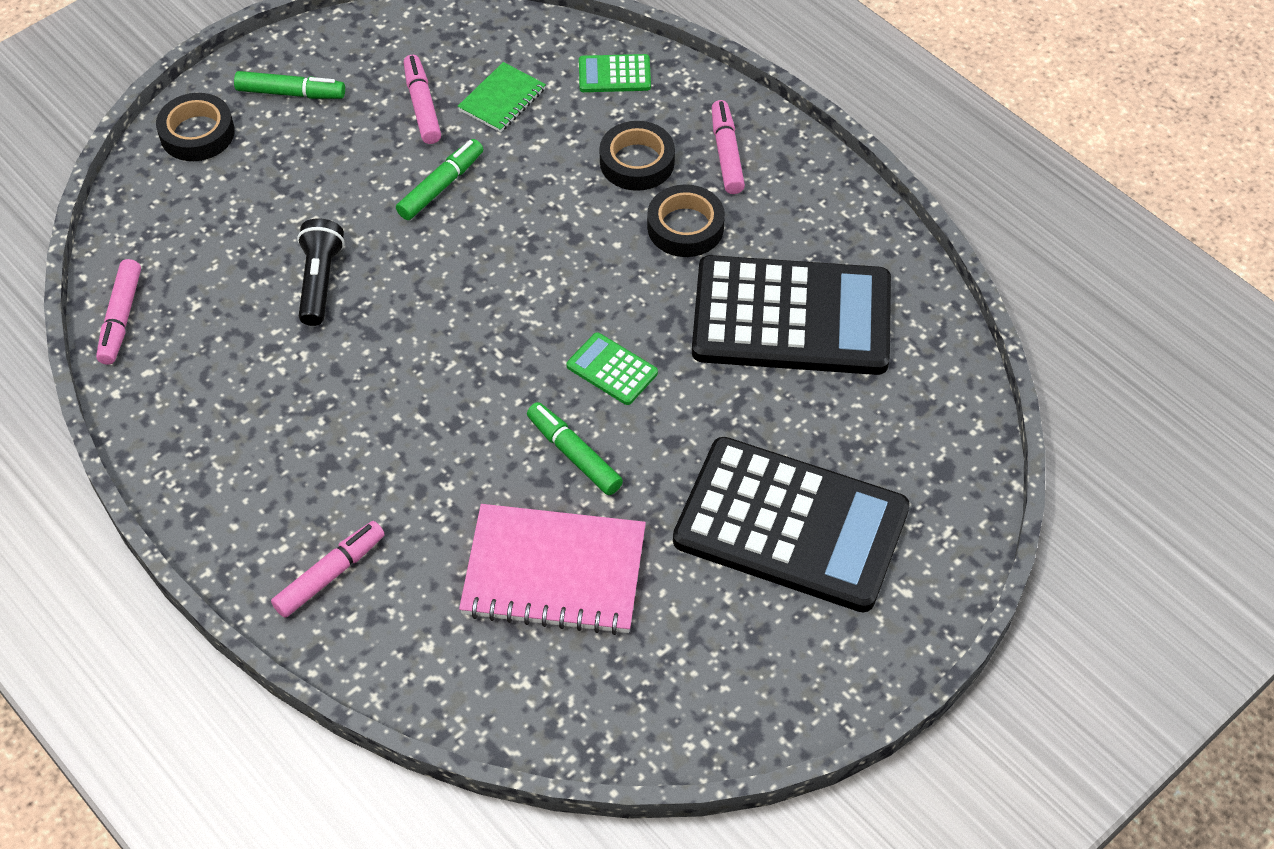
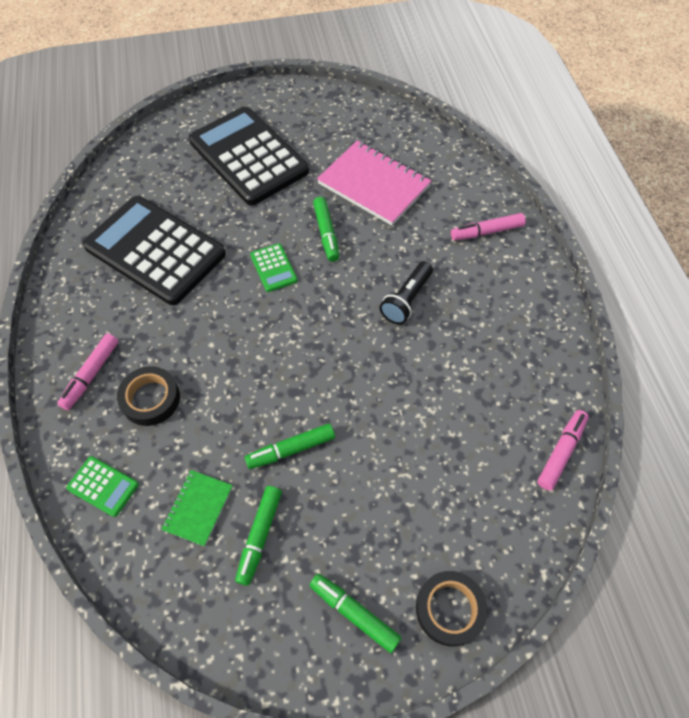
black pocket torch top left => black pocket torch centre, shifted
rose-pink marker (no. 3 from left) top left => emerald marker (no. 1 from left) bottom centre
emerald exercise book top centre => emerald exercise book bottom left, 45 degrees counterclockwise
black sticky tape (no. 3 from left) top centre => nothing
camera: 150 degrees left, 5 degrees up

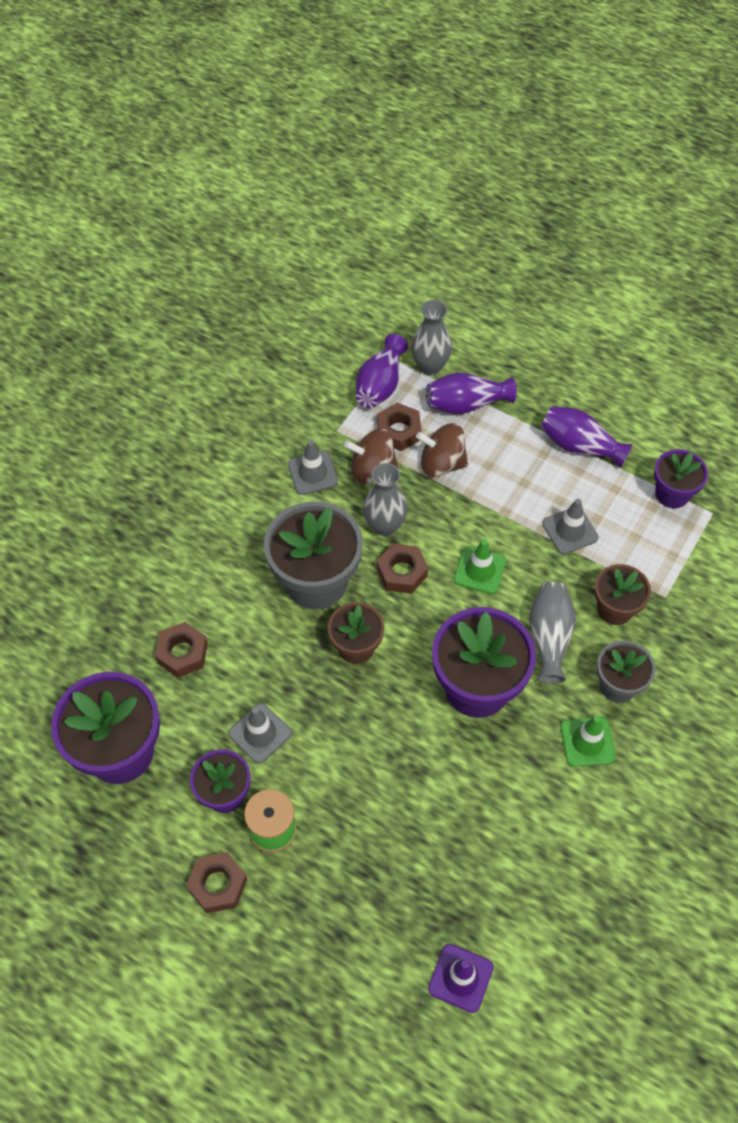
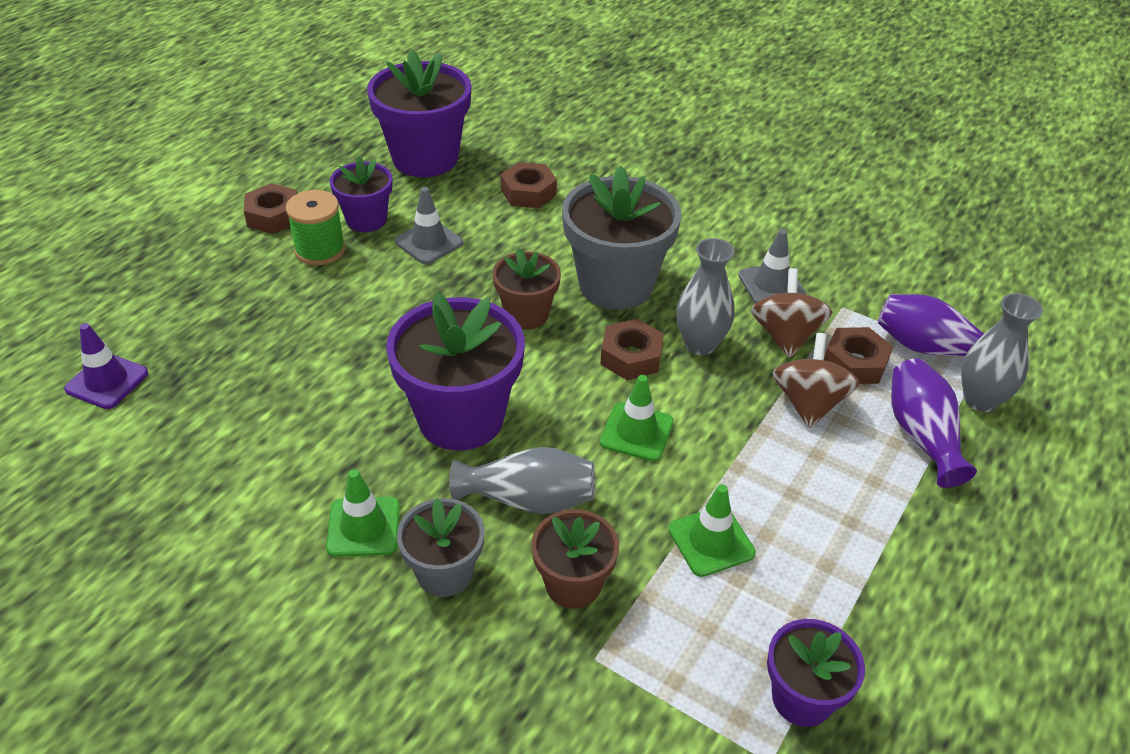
violet flower vase (no. 3 from left) middle right => nothing
gray road cone (no. 3 from left) middle right => emerald road cone (no. 3 from left) bottom centre
camera: 90 degrees right, 15 degrees down

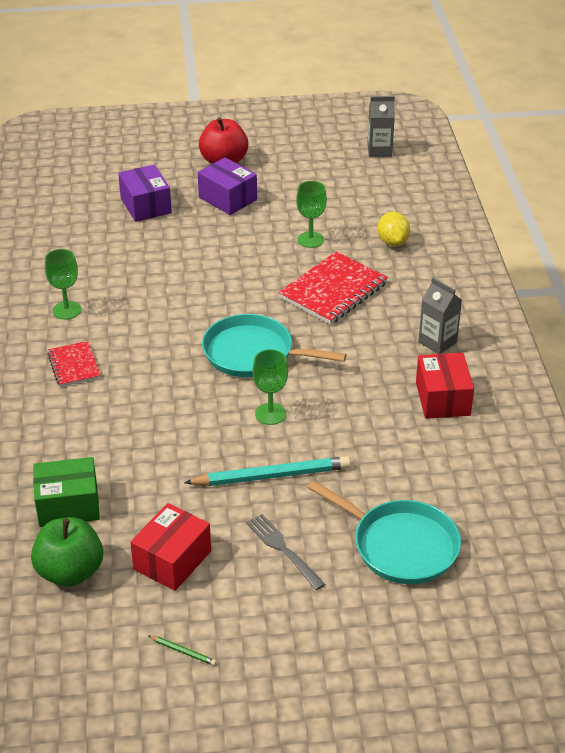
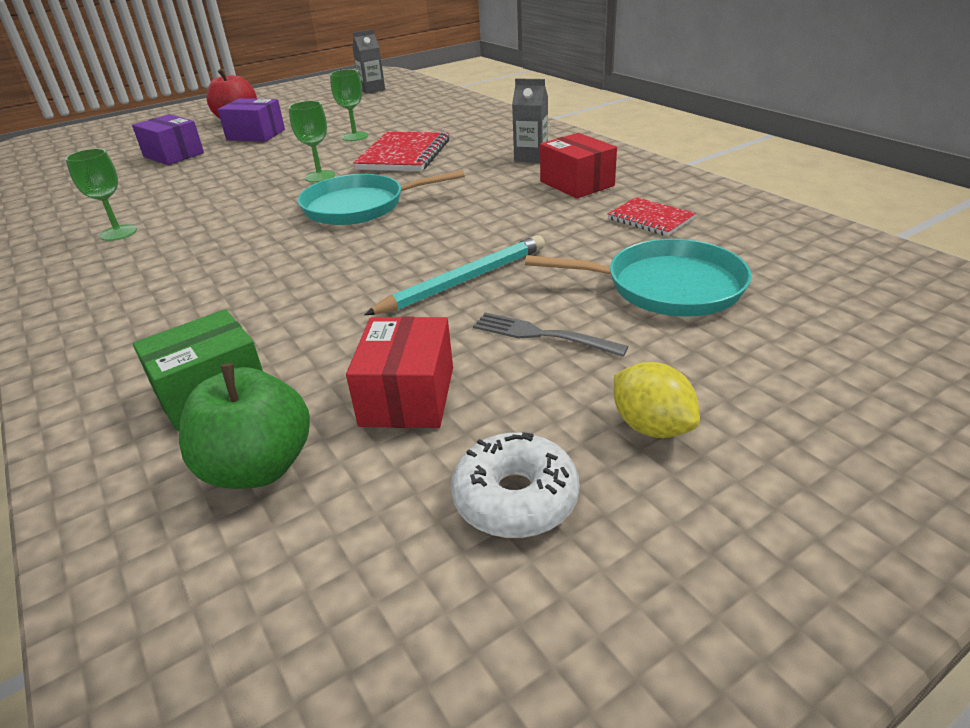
scarlet exercise book (no. 1 from left in the first image) middle left => scarlet exercise book (no. 2 from left) top right, shifted
emerald pencil bottom left => pure white doughnut centre
emerald wine glass (no. 2 from left) centre => emerald wine glass (no. 2 from left) top left, shifted
golden lemon top right => golden lemon middle right, shifted
camera: 25 degrees left, 5 degrees down

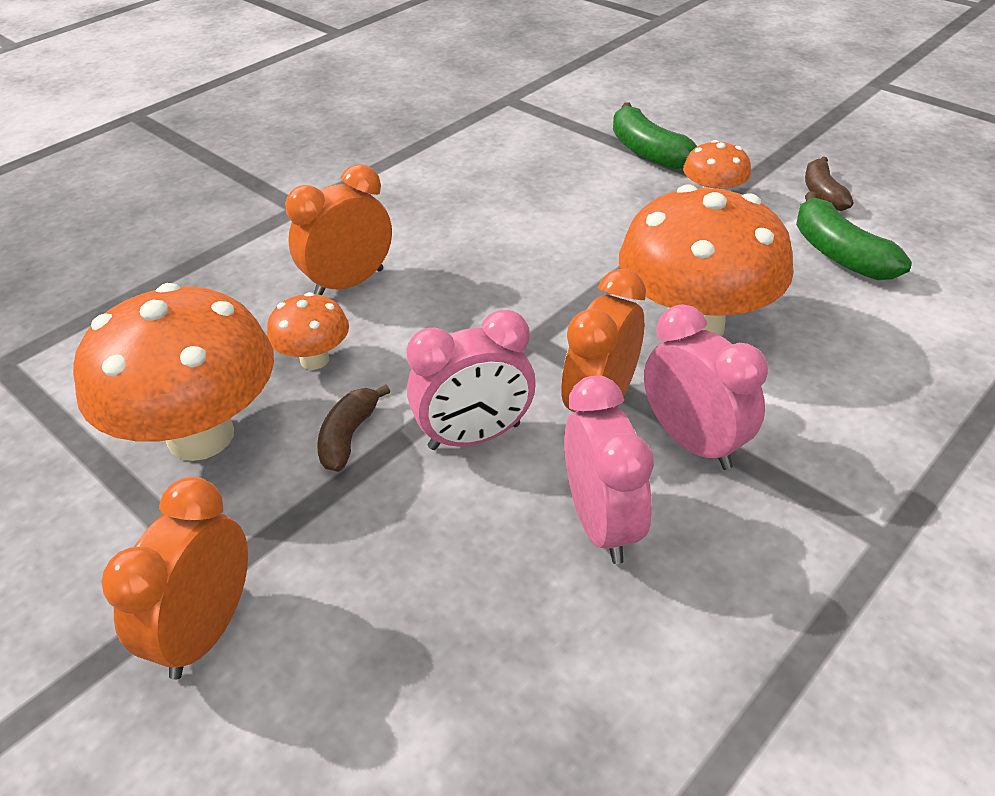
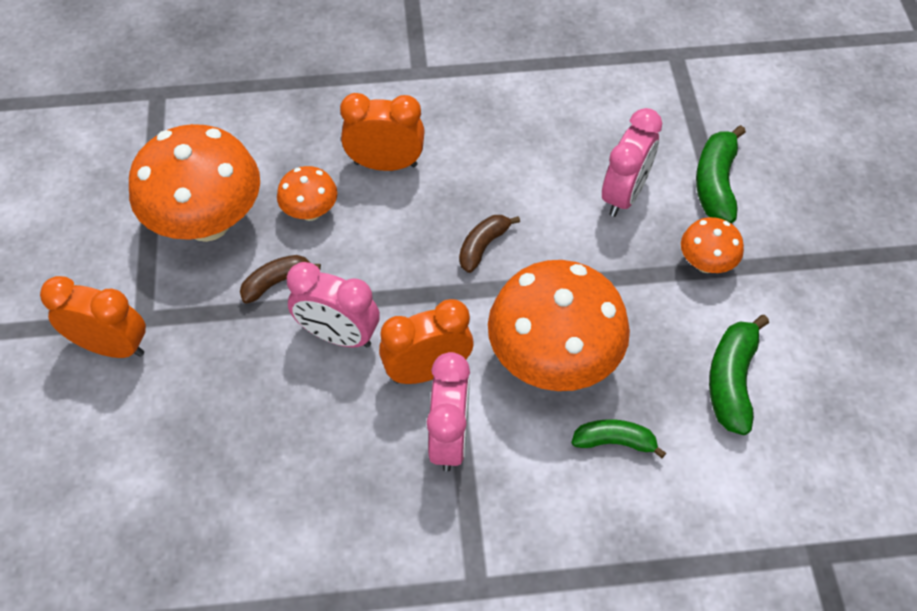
orange clock (no. 1 from left) bottom left => orange clock (no. 1 from left) middle left, 45 degrees clockwise
rose-pink clock (no. 2 from left in the first image) centre => rose-pink clock (no. 3 from left) top right, shifted
dark brown banana (no. 2 from left) top right => dark brown banana (no. 2 from left) centre, shifted
nothing => emerald banana (no. 1 from left) bottom right
camera: 40 degrees right, 15 degrees up

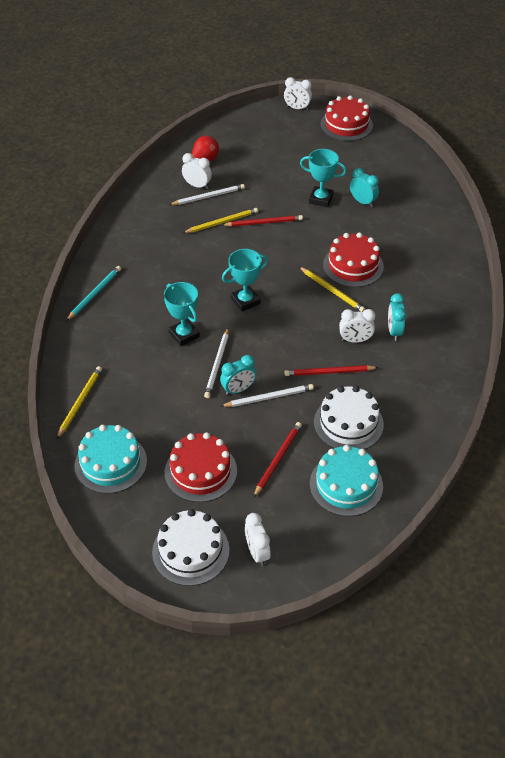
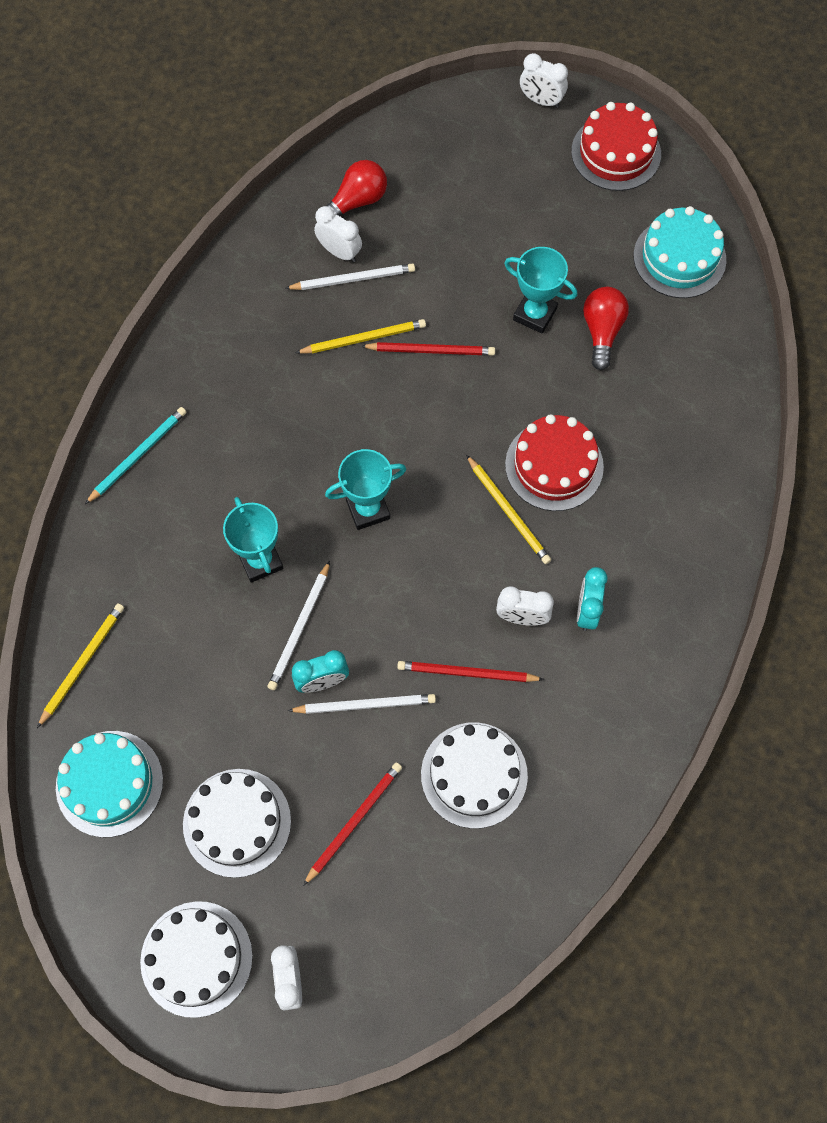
scarlet gateau (no. 1 from left) centre => pure white gateau (no. 2 from left) bottom left
teal gateau (no. 2 from left) middle right => teal gateau (no. 2 from left) top right, shifted
teal clock (no. 2 from left) top right => scarlet bulb (no. 2 from left) top right
camera: 10 degrees right, 20 degrees up

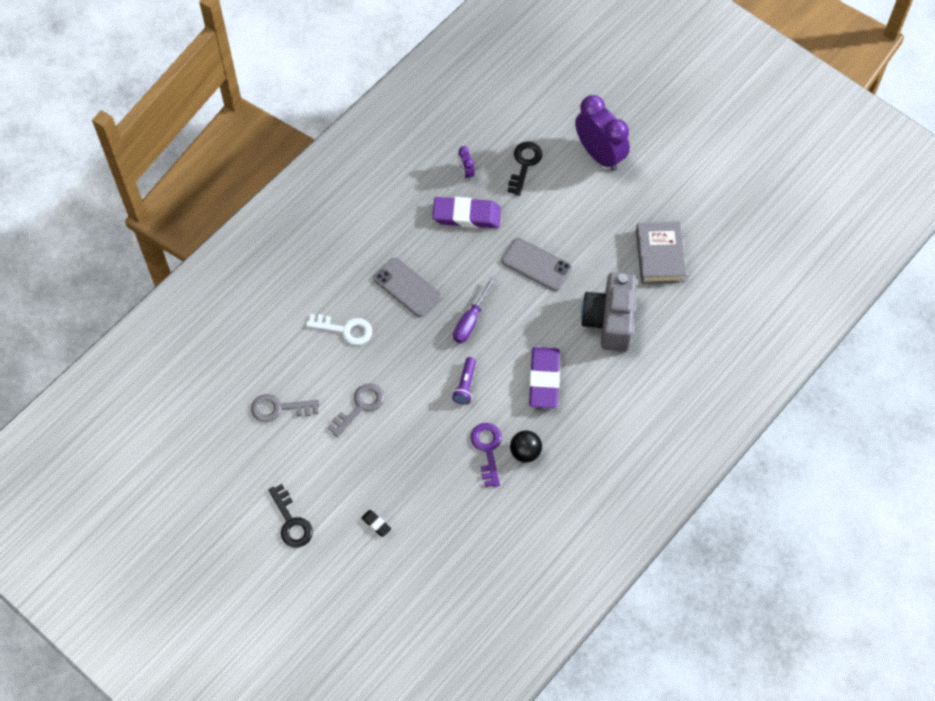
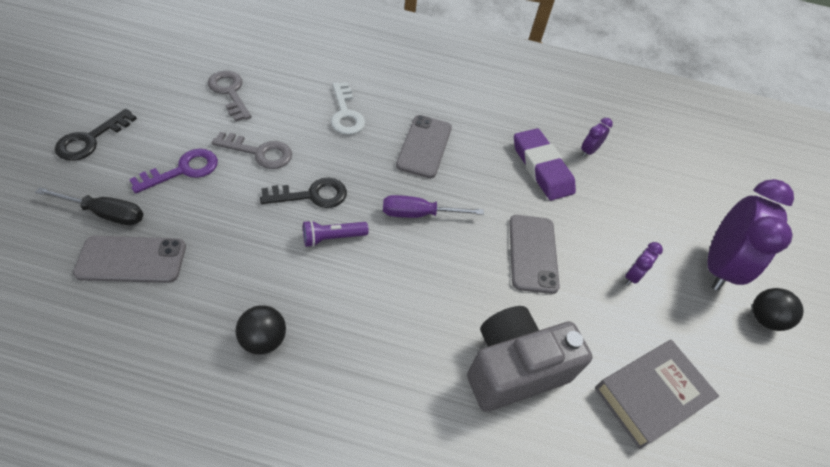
black eraser bottom centre => black screwdriver middle left
violet latchkey centre => violet latchkey middle left, shifted
black latchkey (no. 2 from left) top centre => black latchkey (no. 2 from left) centre, shifted
violet eraser (no. 2 from left) centre => nothing
nothing => gray smartphone (no. 1 from left) middle left
nothing => violet clock (no. 2 from left) middle right
nothing => black play ball (no. 2 from left) middle right
camera: 55 degrees right, 10 degrees down

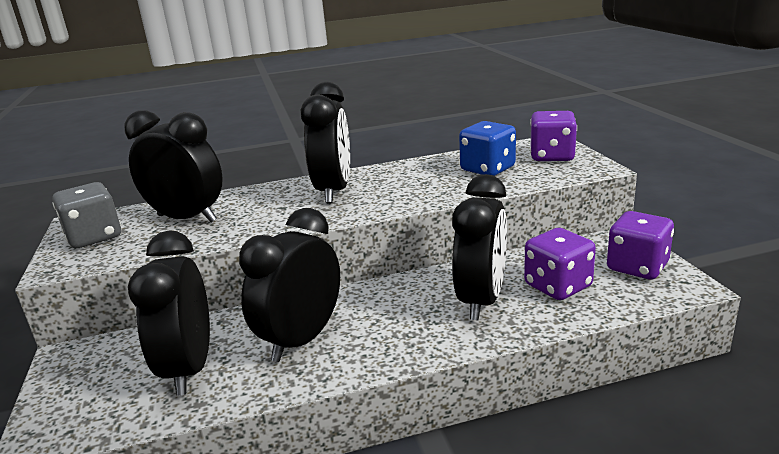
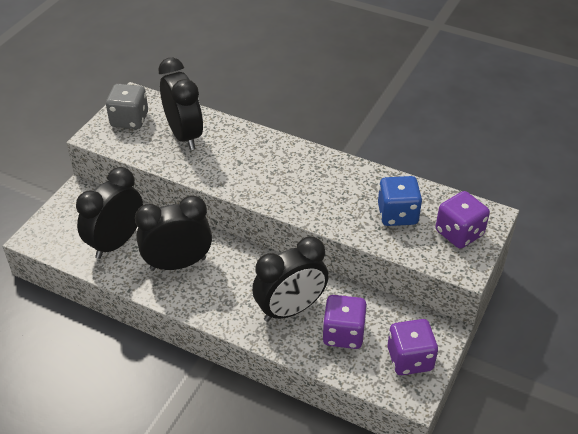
black clock (no. 4 from left) top centre => nothing
camera: 40 degrees right, 20 degrees up

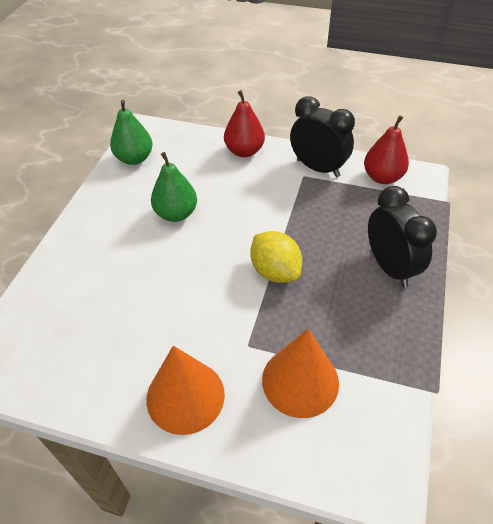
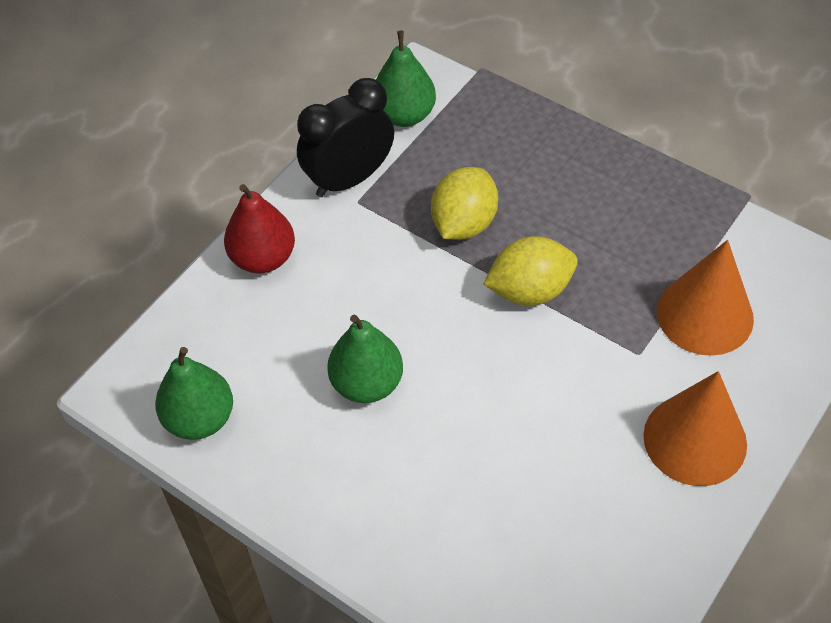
scarlet toy pear (no. 2 from left) top right => emerald toy pear (no. 3 from left) top centre
black clock (no. 2 from left) middle right => nothing
nothing => golden lemon (no. 1 from left) top centre
camera: 70 degrees left, 5 degrees up

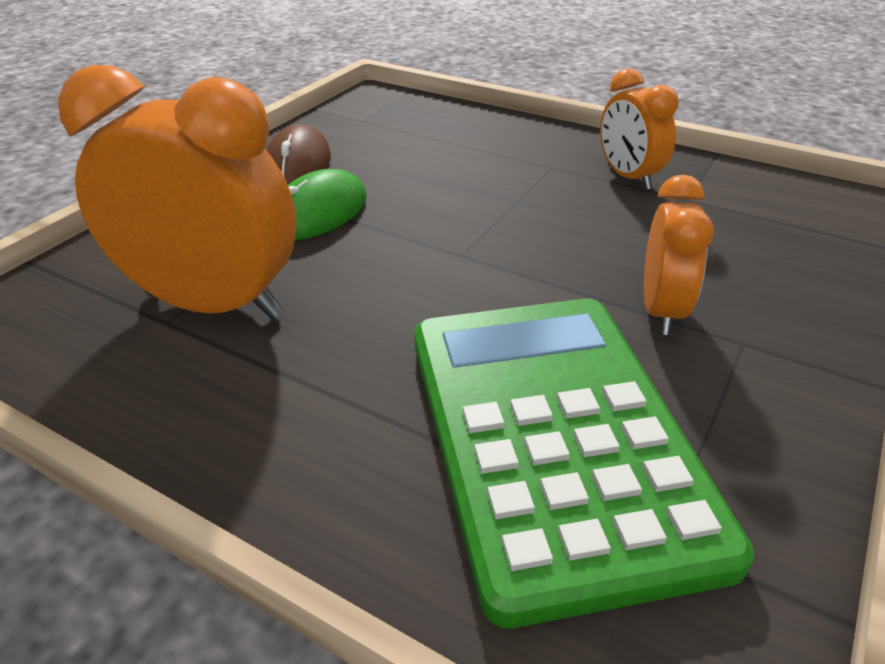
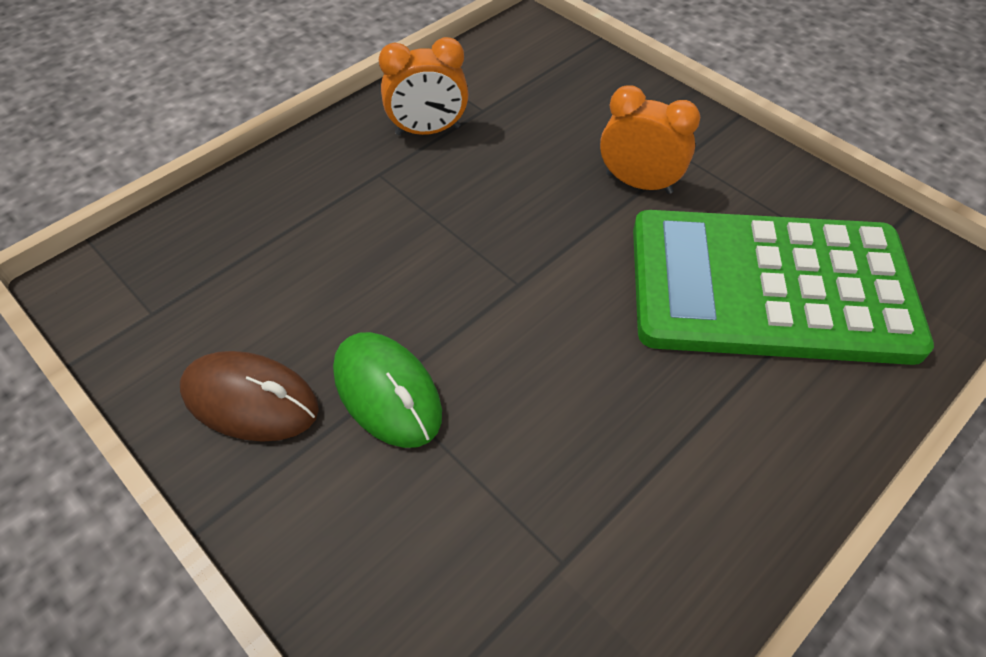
orange clock (no. 1 from left) top left => nothing
camera: 75 degrees left, 15 degrees up

